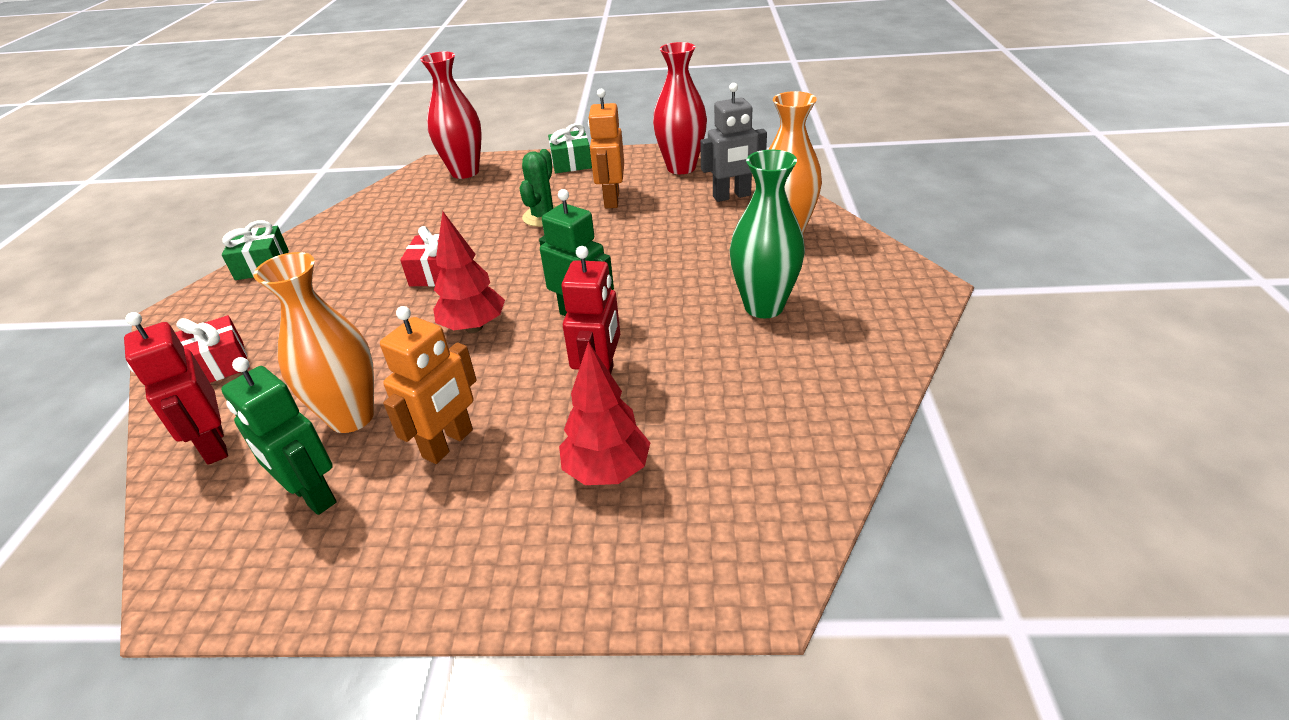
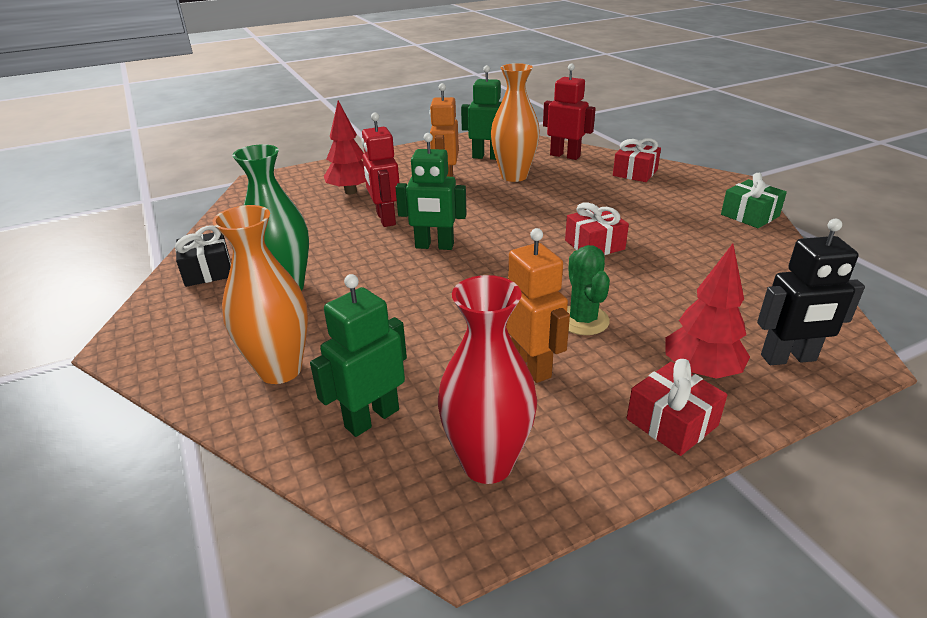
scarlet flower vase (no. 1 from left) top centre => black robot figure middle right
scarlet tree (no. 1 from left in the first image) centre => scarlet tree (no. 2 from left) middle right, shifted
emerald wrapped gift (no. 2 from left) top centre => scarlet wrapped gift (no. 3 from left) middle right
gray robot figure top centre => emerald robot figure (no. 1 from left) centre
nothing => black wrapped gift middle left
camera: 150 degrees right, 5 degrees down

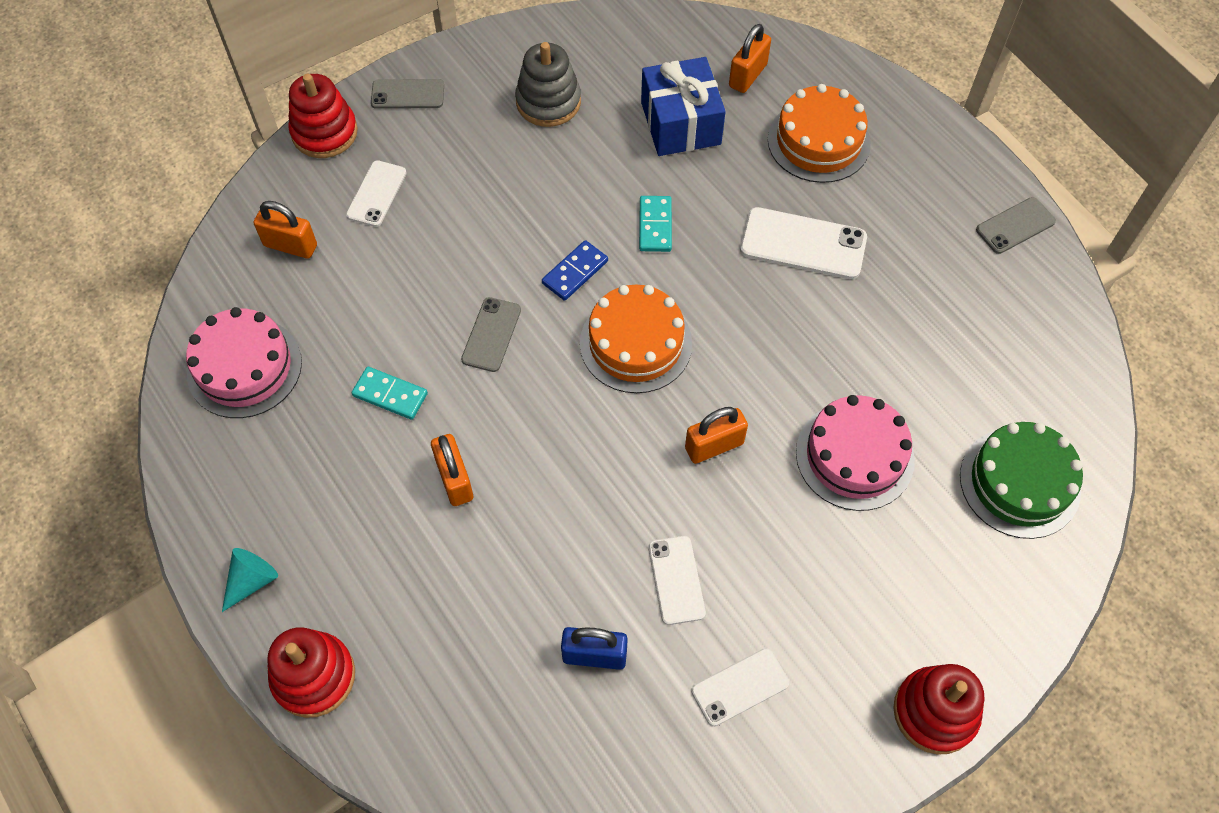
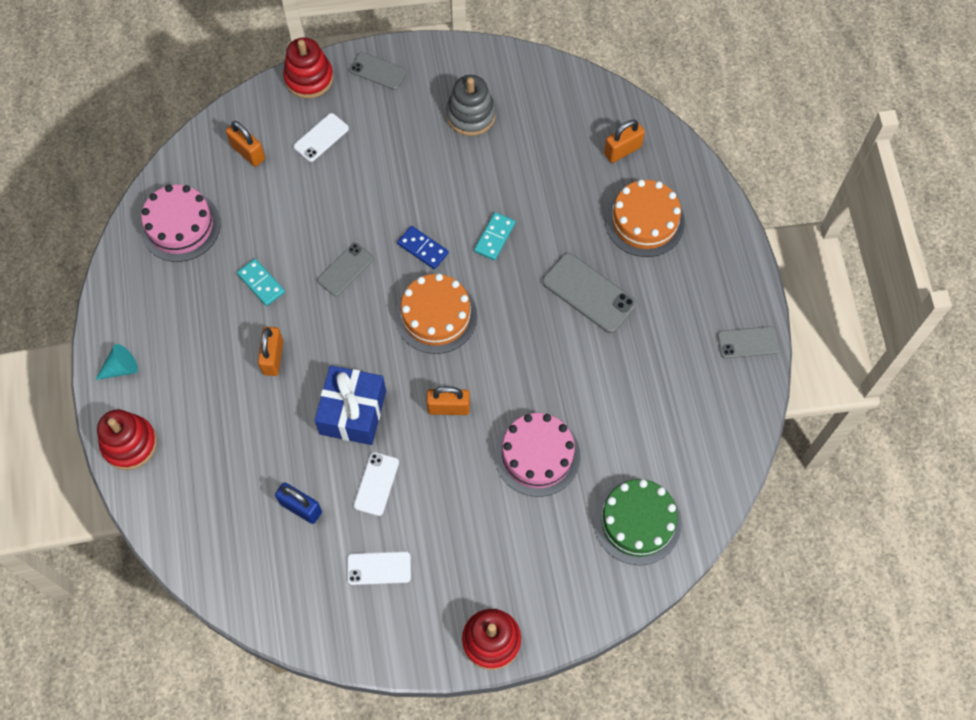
royal blue domino tile top centre => royal blue domino tile centre, 60 degrees clockwise
royal blue wrapped gift top centre => royal blue wrapped gift centre, shifted
pure white smartphone (no. 4 from left) top centre => gray smartphone (no. 3 from left) centre
camera: 25 degrees right, 5 degrees up

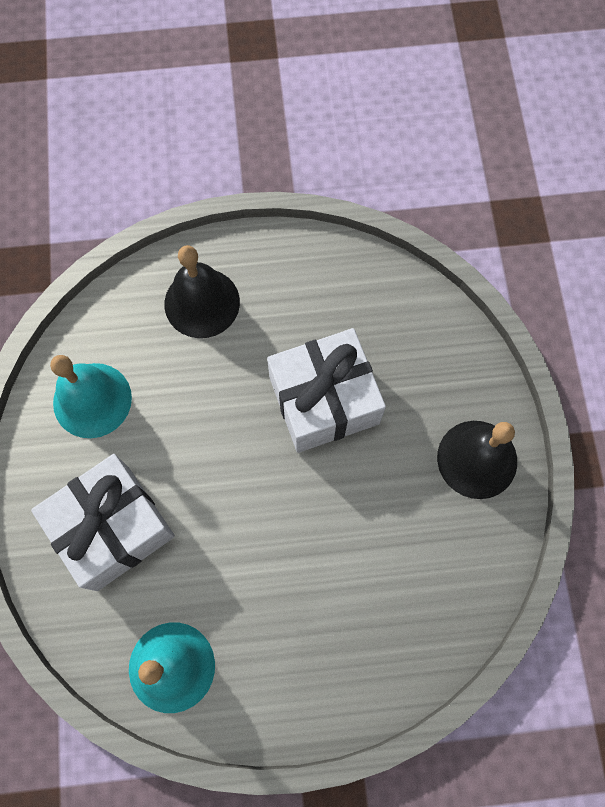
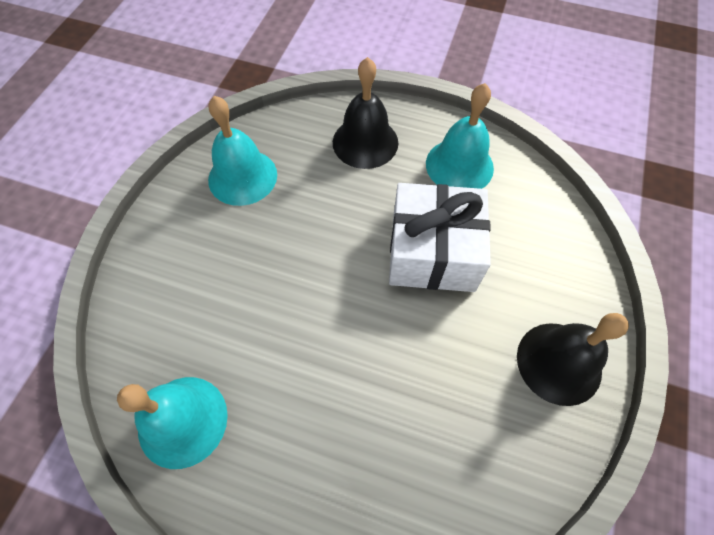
pure white wrapped gift (no. 1 from left) middle left => nothing
nothing => teal bell (no. 3 from left) top centre
camera: 25 degrees right, 10 degrees down

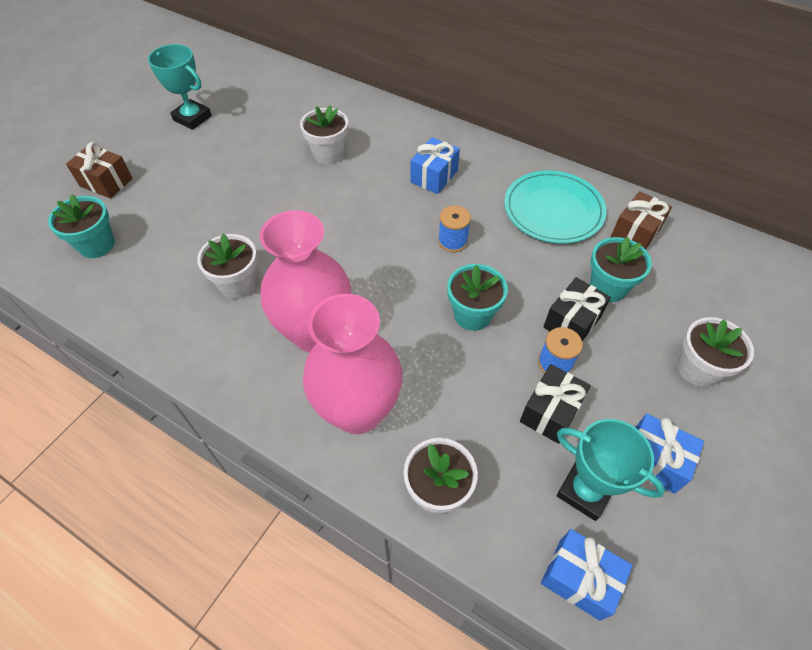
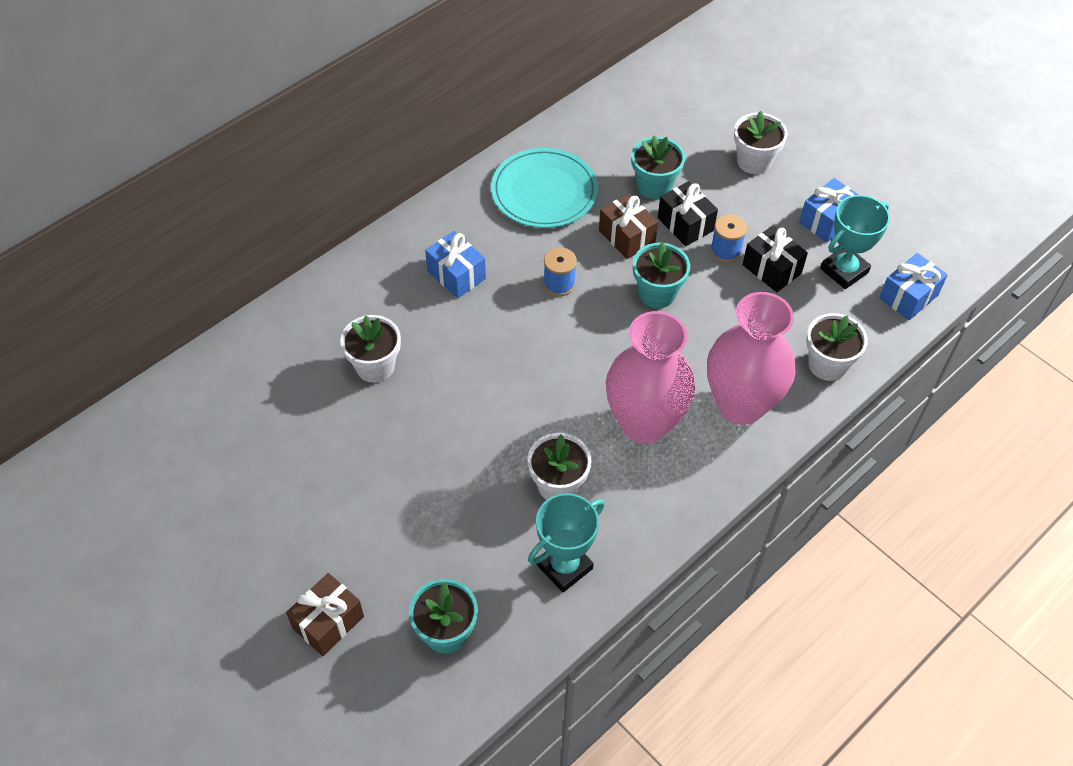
teal trophy (no. 1 from left) top left => teal trophy (no. 1 from left) bottom centre, shifted
dark brown wrapped gift (no. 2 from left) middle right => dark brown wrapped gift (no. 2 from left) top centre, shifted
camera: 75 degrees left, 0 degrees up

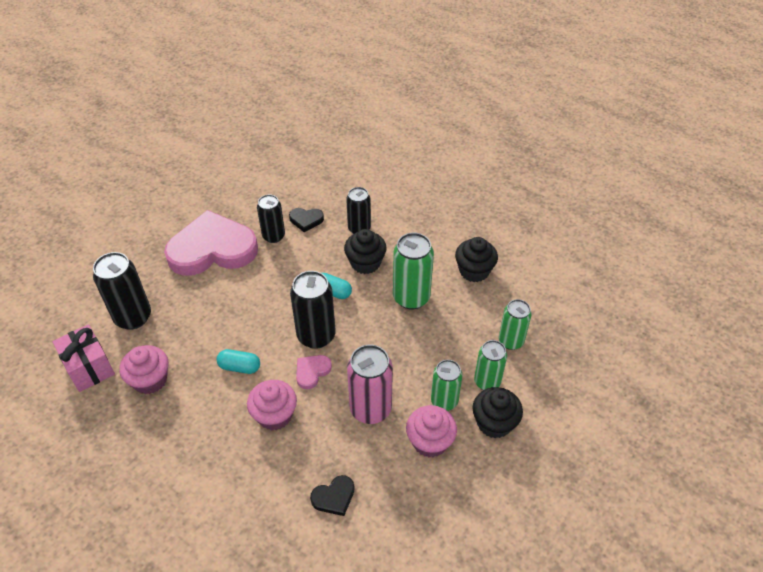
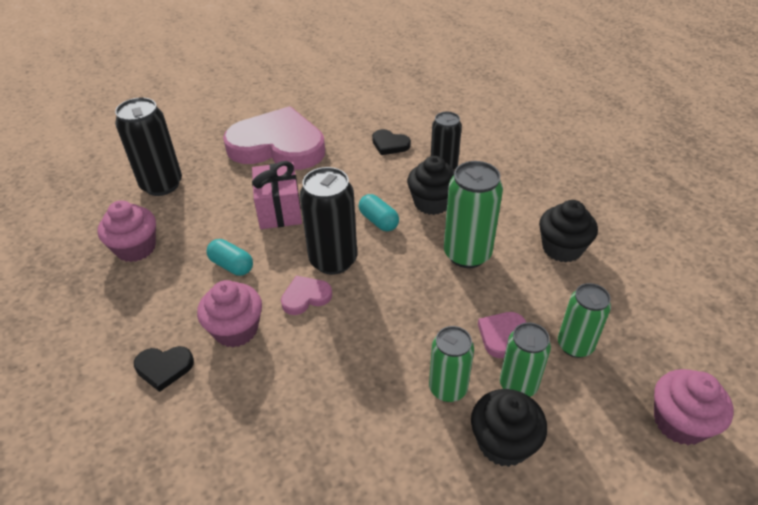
rose-pink wrapped gift middle left => rose-pink wrapped gift centre, shifted
black can (no. 2 from left) centre => nothing
black heart shape (no. 2 from left in the first image) bottom centre => black heart shape (no. 1 from left) bottom left, shifted
rose-pink can bottom centre => nothing
rose-pink fairy cake (no. 3 from left) bottom centre => rose-pink fairy cake (no. 3 from left) bottom right, shifted
nothing => rose-pink heart shape (no. 3 from left) centre
camera: 25 degrees right, 5 degrees down

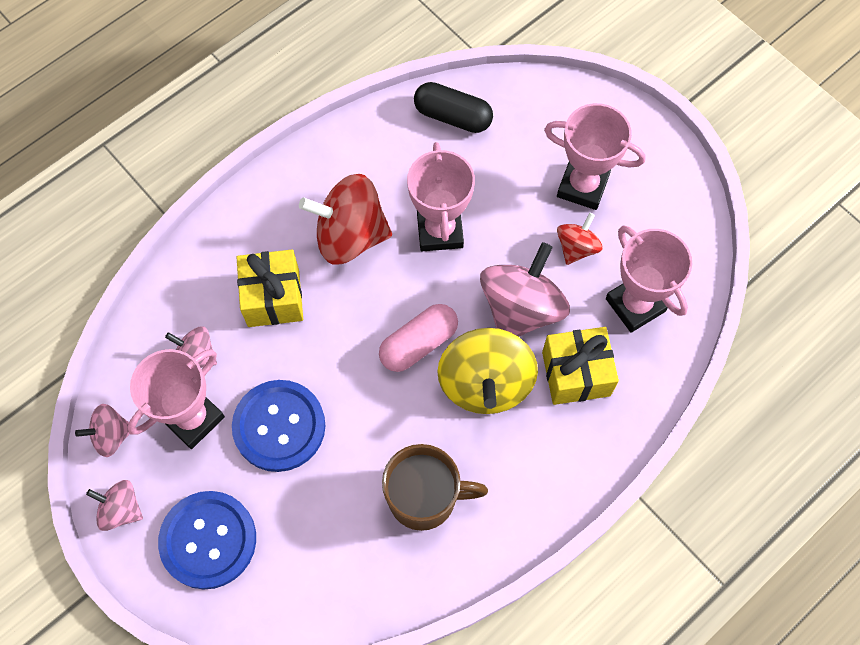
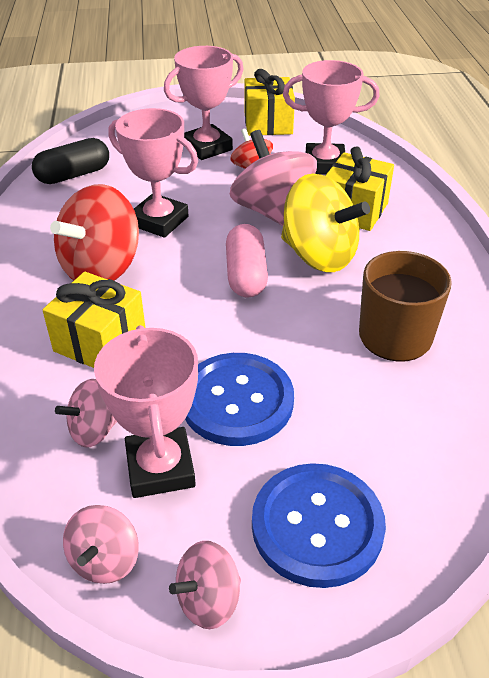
nothing => golden wrapped gift (no. 2 from left) top centre
camera: 55 degrees left, 25 degrees down

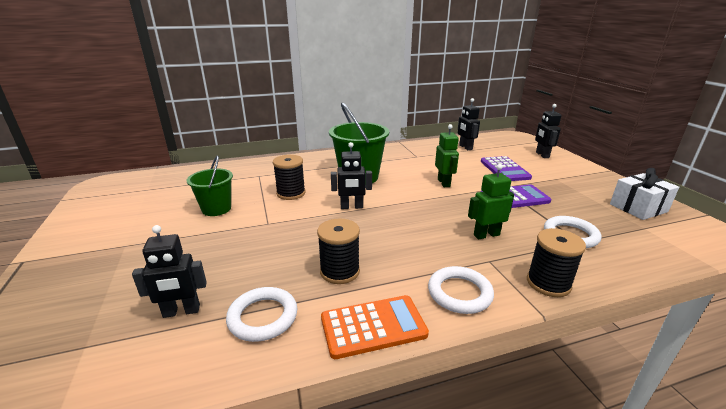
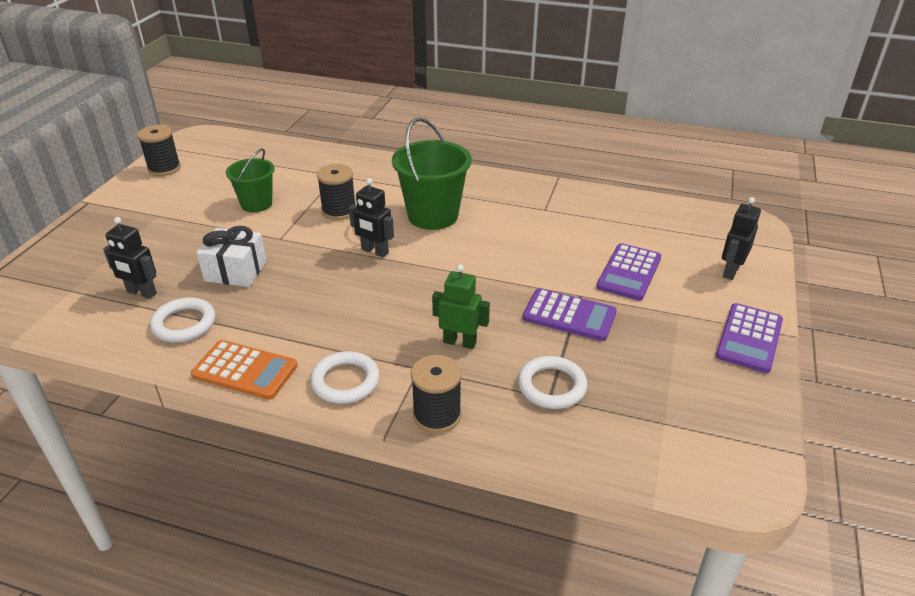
black reel of thread (no. 2 from left in the first image) centre => black reel of thread (no. 1 from left) top left, shifted
emerald robot figure (no. 1 from left) centre => nothing
black robot figure (no. 3 from left) top centre => nothing
pure white wrapped gift middle right => pure white wrapped gift middle left, shifted
nothing => violet calculator (no. 3 from left) middle right
camera: 35 degrees right, 10 degrees up

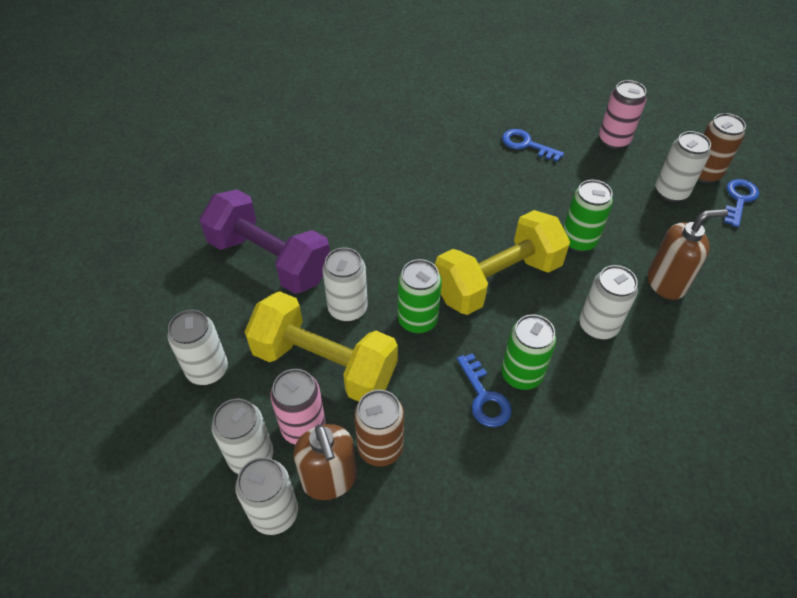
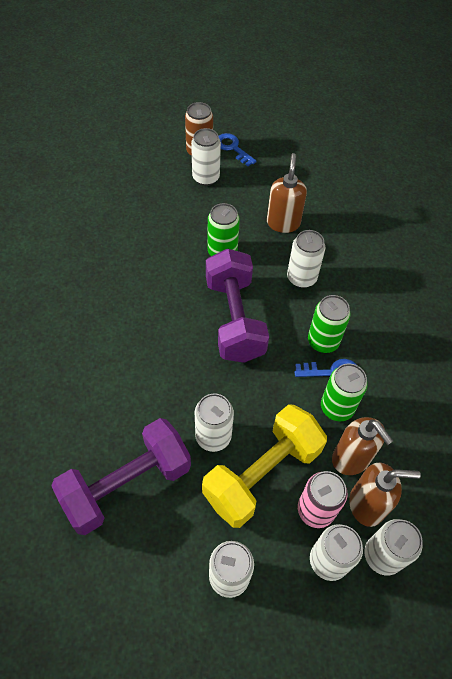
dark brown can (no. 1 from left) bottom centre => dark brown soap dispenser (no. 2 from left) middle right
emerald can (no. 1 from left in the first image) centre => emerald can (no. 3 from left) middle right, shifted
golden hand weight (no. 2 from left) centre => violet hand weight (no. 2 from left) centre
royal blue latchkey (no. 2 from left) top right => nothing
rose-pink can (no. 2 from left) top right => nothing
camera: 70 degrees left, 5 degrees up

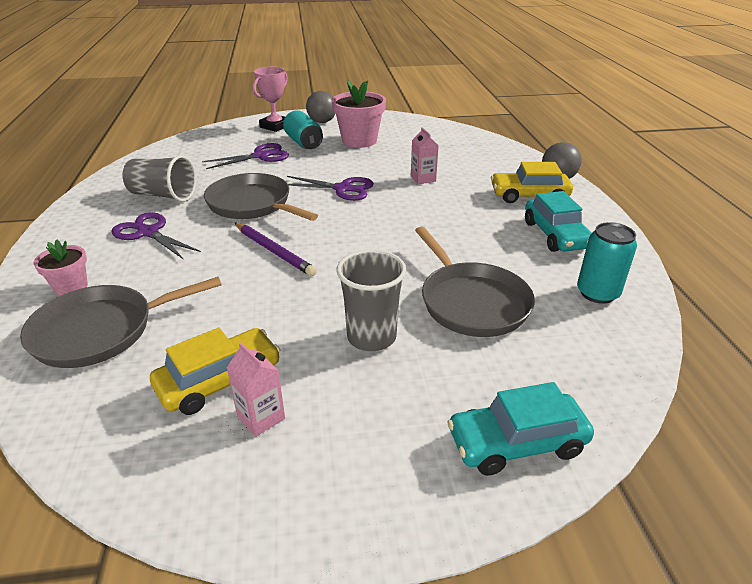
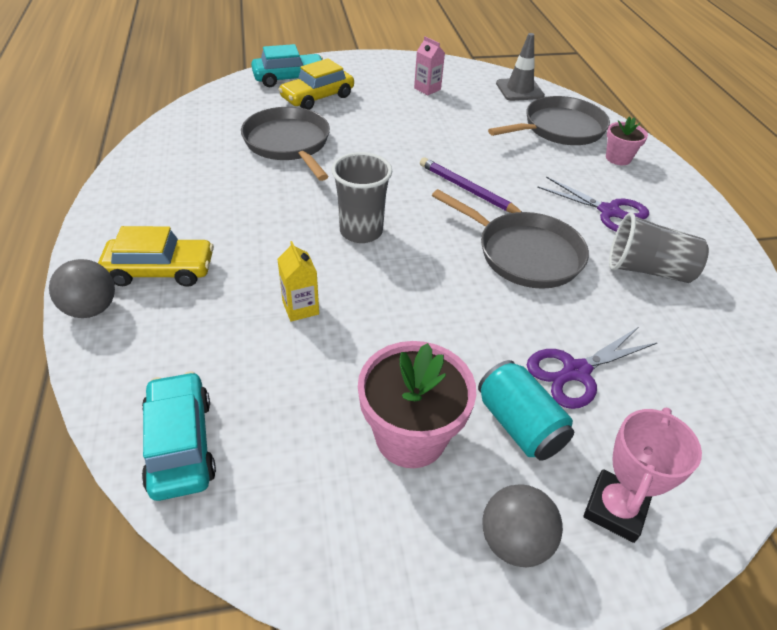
golden car (no. 1 from left in the first image) middle left => golden car (no. 2 from left) top centre, shifted
violet pair of scissors (no. 3 from left) top centre => nothing
gray cup (no. 2 from left in the first image) centre => gray cup (no. 1 from left) top centre, shifted
rose-pink juice carton (no. 2 from left) top centre => golden juice carton centre
teal car (no. 2 from left in the first image) middle right => teal car (no. 1 from left) bottom left, shifted
teal can (no. 2 from left) middle right => nothing
nothing => gray road cone top right
camera: 175 degrees right, 10 degrees up

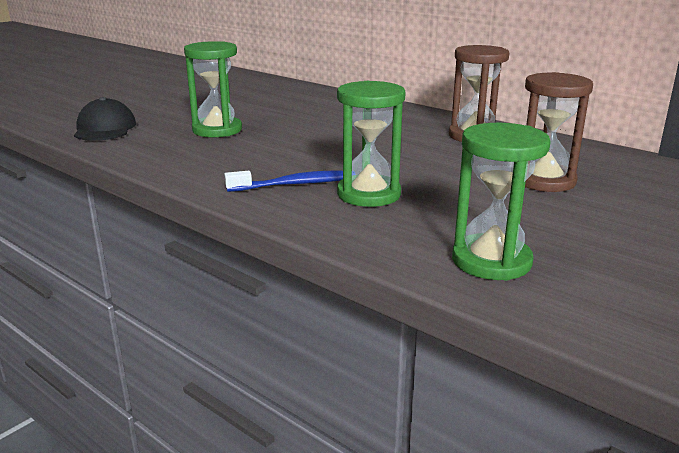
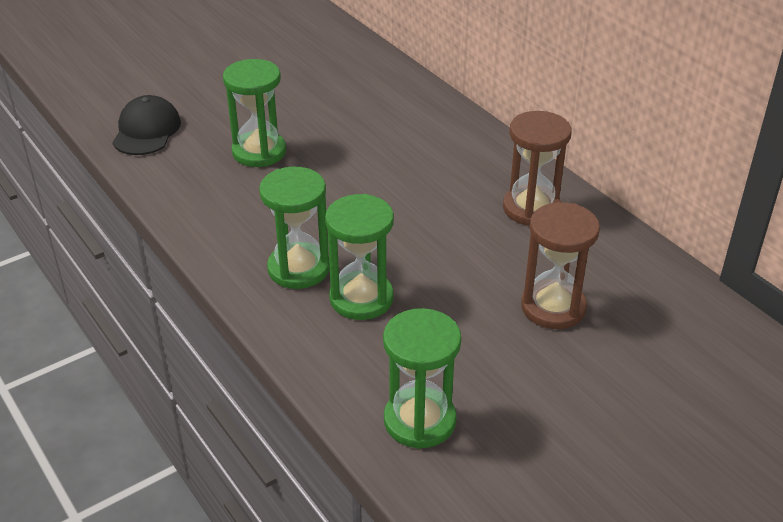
royal blue toothbrush centre => emerald sand timer (no. 2 from left) centre
camera: 15 degrees right, 15 degrees up

